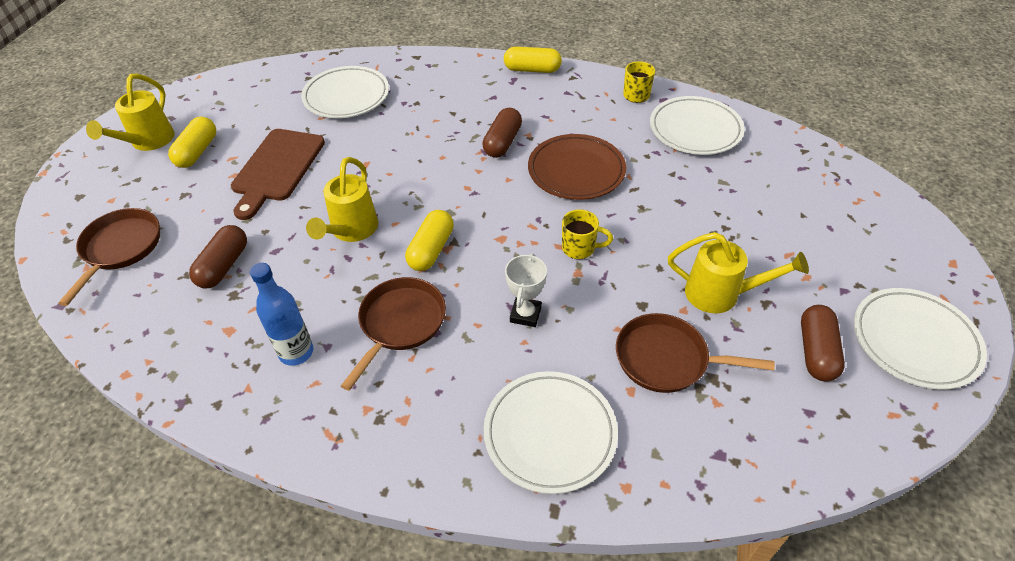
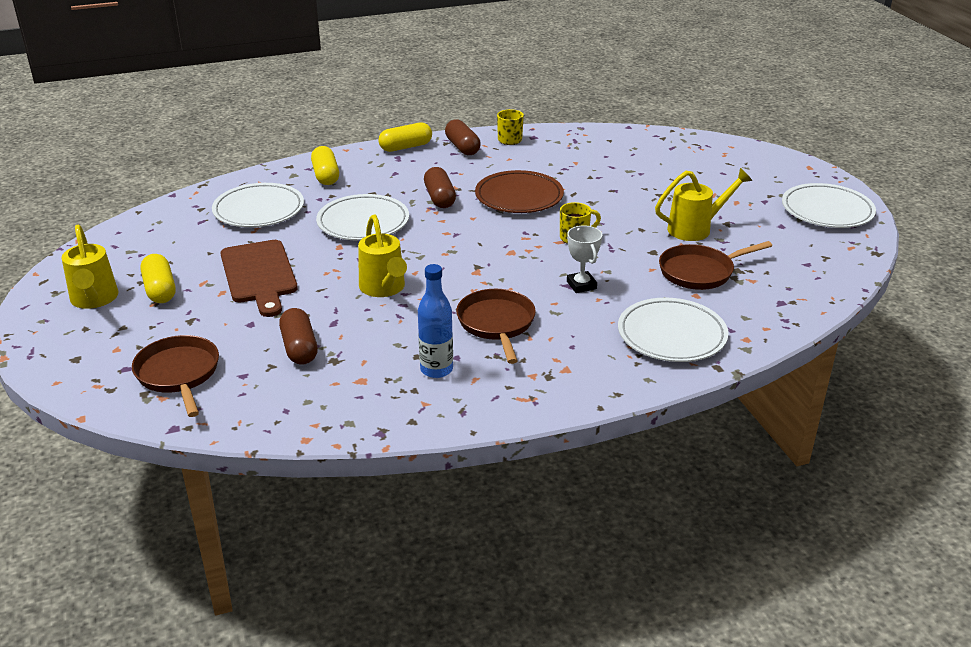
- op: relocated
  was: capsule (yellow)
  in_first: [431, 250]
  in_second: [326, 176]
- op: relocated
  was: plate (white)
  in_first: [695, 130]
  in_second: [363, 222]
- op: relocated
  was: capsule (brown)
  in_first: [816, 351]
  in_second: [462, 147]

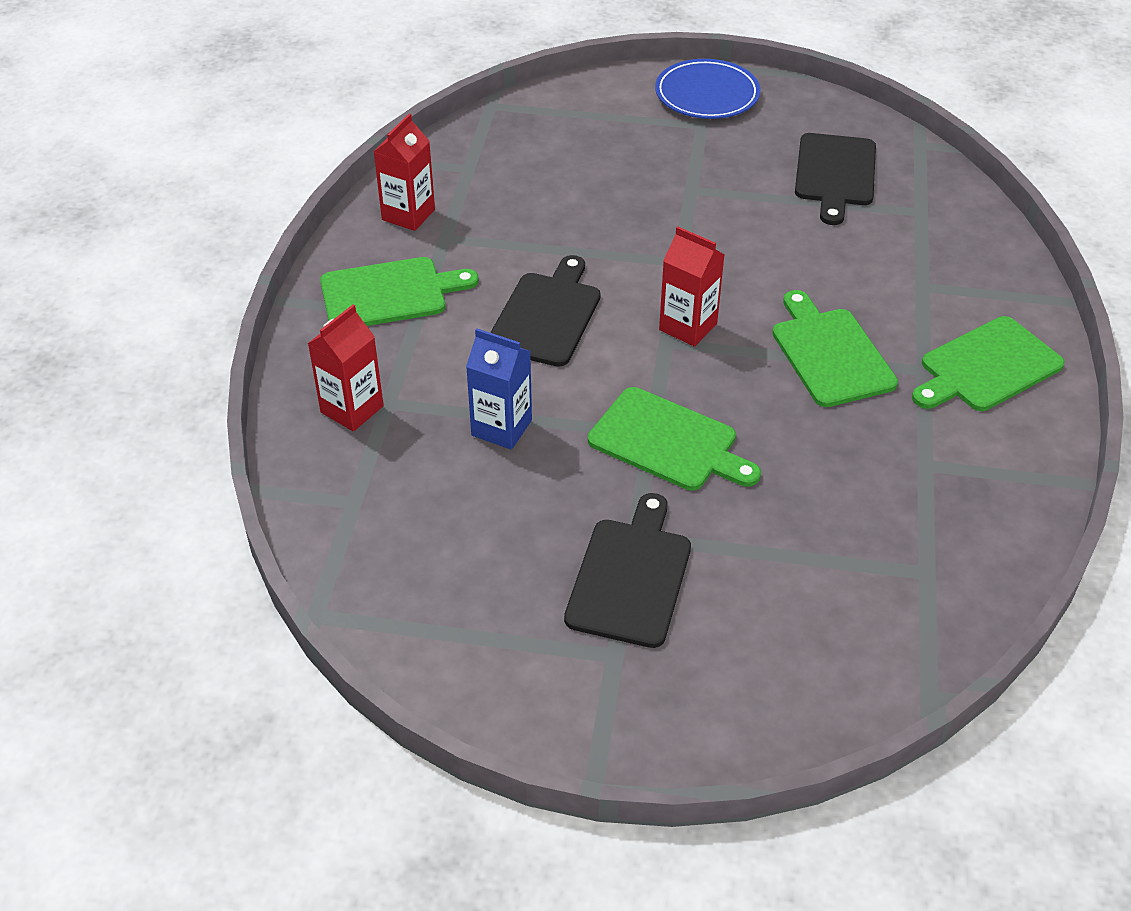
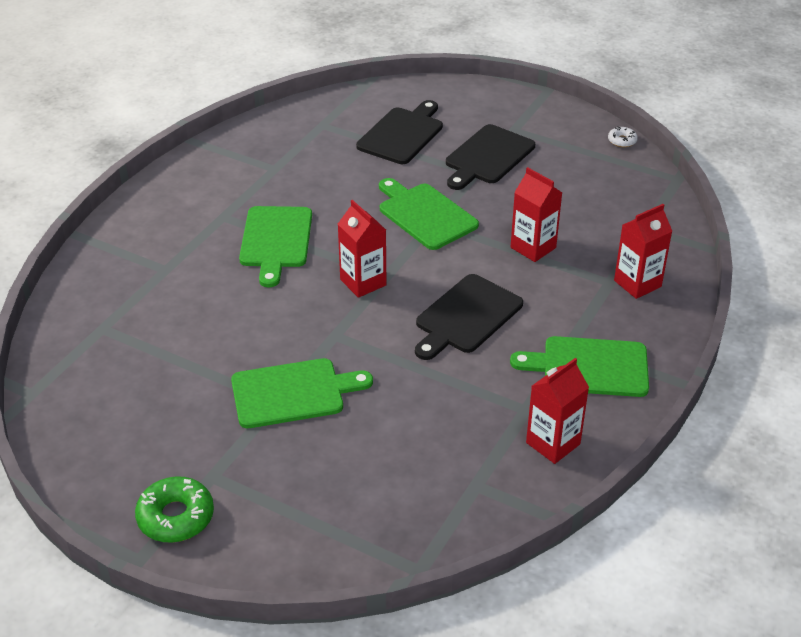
- op: exchanged
  was: plate (blue)
  now: donut (green)
  in_first: [707, 94]
  in_second: [176, 517]
- op: relocated
  was: cutting board (green)
  in_first: [986, 367]
  in_second: [293, 393]
- op: relocated
  was: cutting board (black)
  in_first: [835, 174]
  in_second: [402, 134]
- op: colour
  was: carton (blue)
  now: carton (red)
  in_first: [501, 428]
  in_second: [533, 247]
- op: appeared
  now: donut (white)
  in_second: [622, 141]

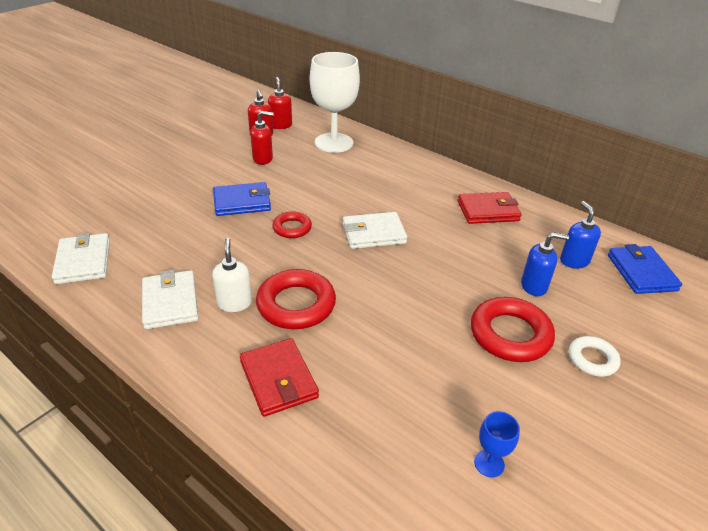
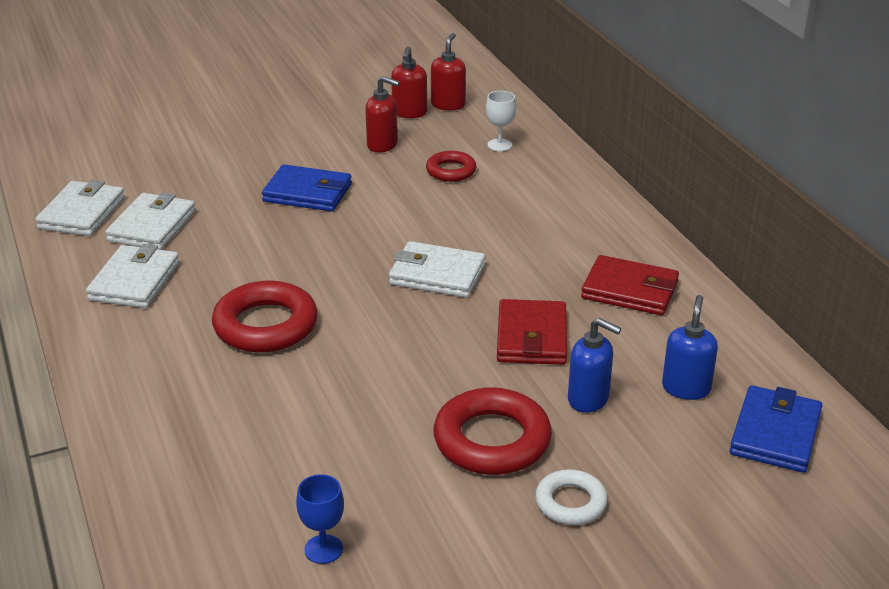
- op: appeared
  now: wallet (white)
  in_second: [152, 226]
- op: relocated
  was: ring (red)
  in_first: [292, 228]
  in_second: [451, 171]
- op: size
  was: goblet (white)
  in_first: [334, 143]
  in_second: [499, 145]
  ratio: 0.41
- op: relocated
  was: wallet (red)
  in_first: [278, 379]
  in_second: [532, 337]
- op: missing
  was: soap dispenser (white)
  in_first: [234, 303]

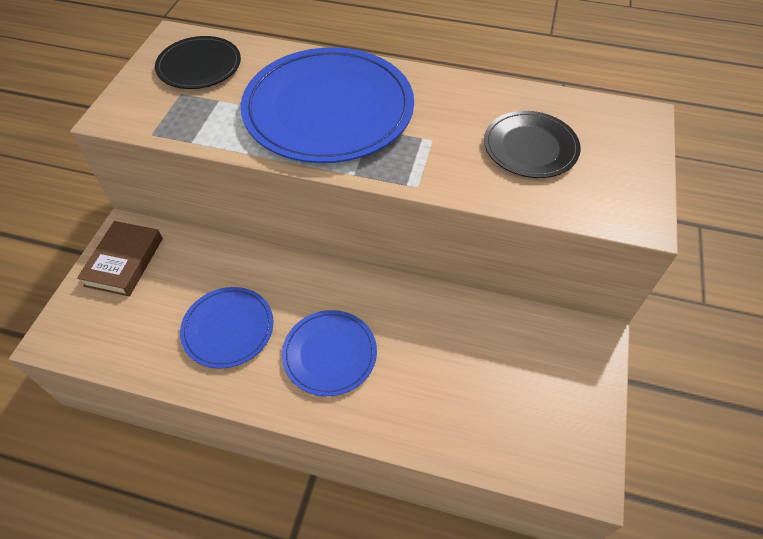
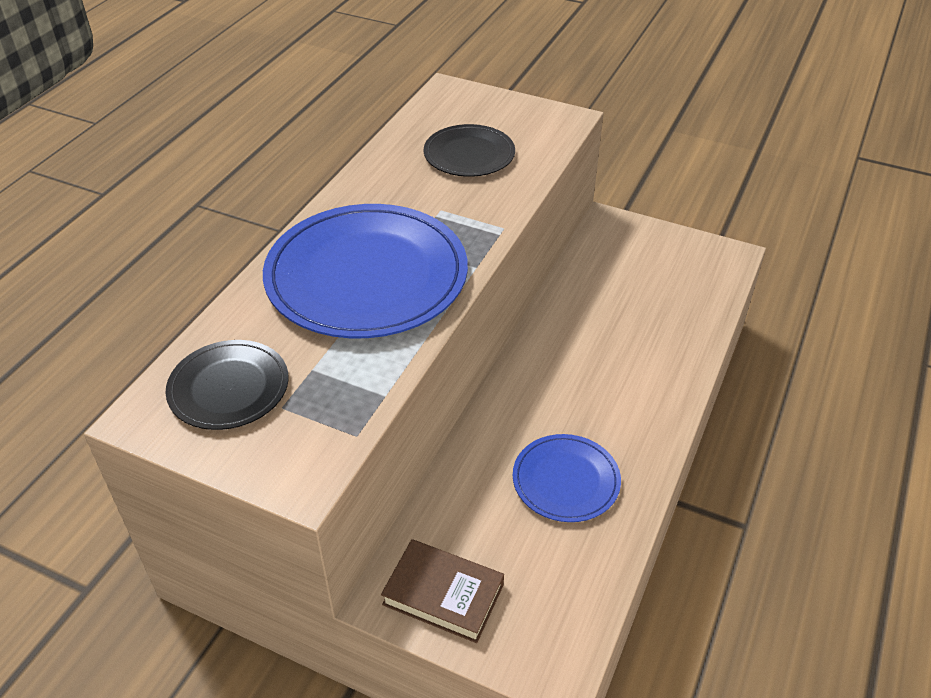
- op: missing
  was: plate (blue)
  in_first: [330, 354]

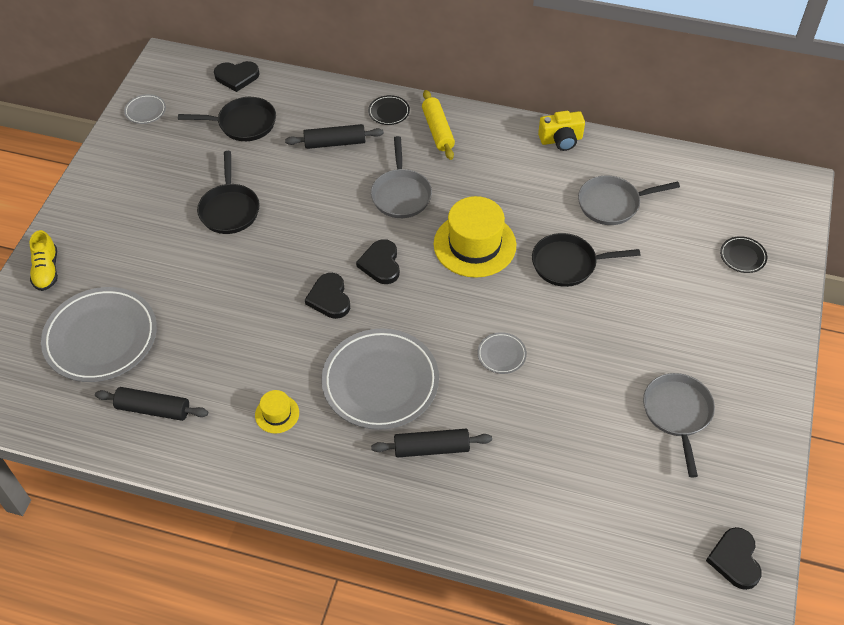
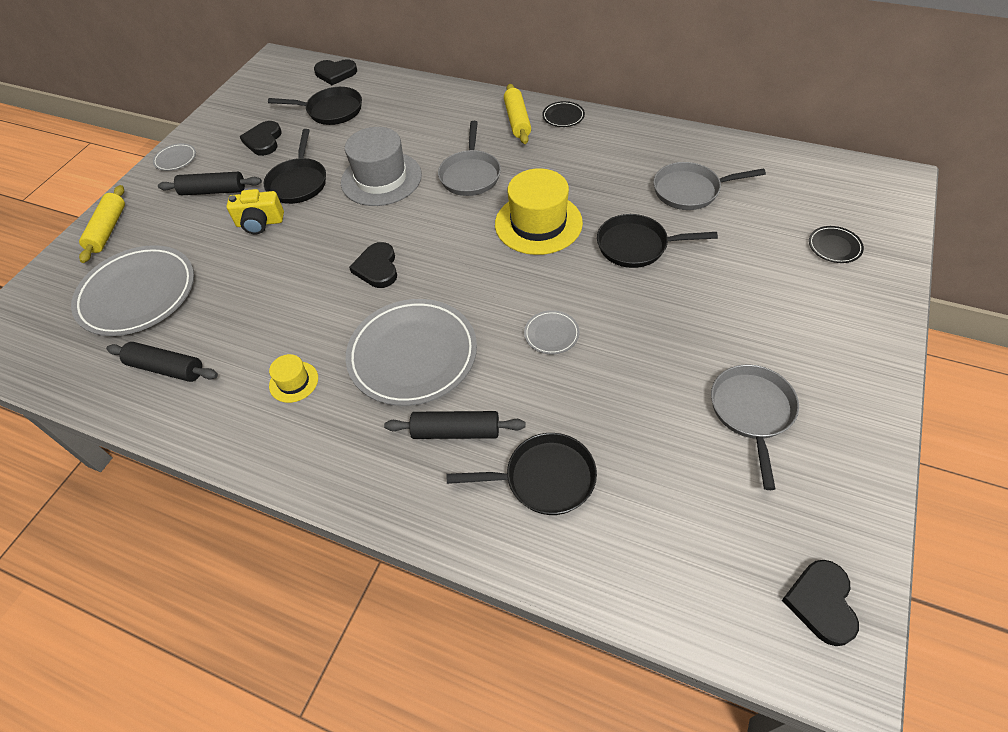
- op: exchanged
  was: shoe (yellow)
  now: rolling pin (yellow)
  in_first: [46, 270]
  in_second: [108, 230]
- op: relocated
  was: plate (grey)
  in_first: [145, 111]
  in_second: [175, 159]
- op: relocated
  was: rolling pin (black)
  in_first: [335, 143]
  in_second: [213, 191]
- op: relocated
  was: camera (yellow)
  in_first: [561, 140]
  in_second: [260, 223]
- op: relocated
  was: heart (black)
  in_first: [381, 264]
  in_second: [263, 141]
- op: appeared
  now: hat (grey)
  in_second: [381, 179]
- op: appeared
  now: pan (black)
  in_second: [544, 478]
- op: relocated
  was: plate (black)
  in_first: [389, 112]
  in_second: [563, 116]

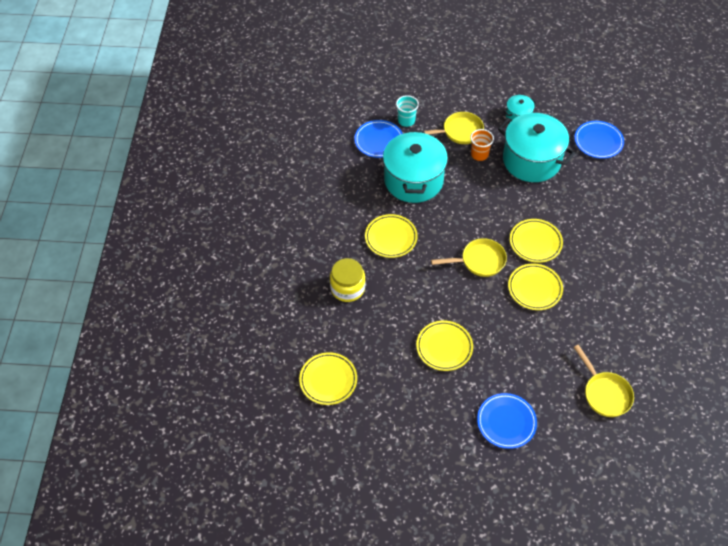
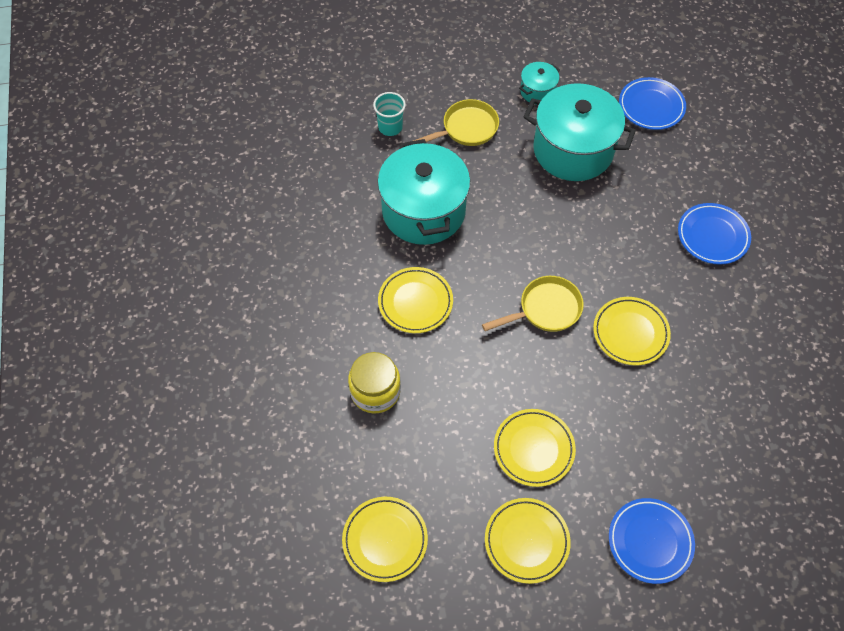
- op: relocated
  was: plate (yellow)
  in_first: [535, 242]
  in_second: [526, 541]
- op: relocated
  was: plate (blue)
  in_first: [378, 141]
  in_second: [712, 236]
- op: missing
  was: cup (orange)
  in_first: [479, 154]
- op: missing
  was: pan (yellow)
  in_first: [605, 393]

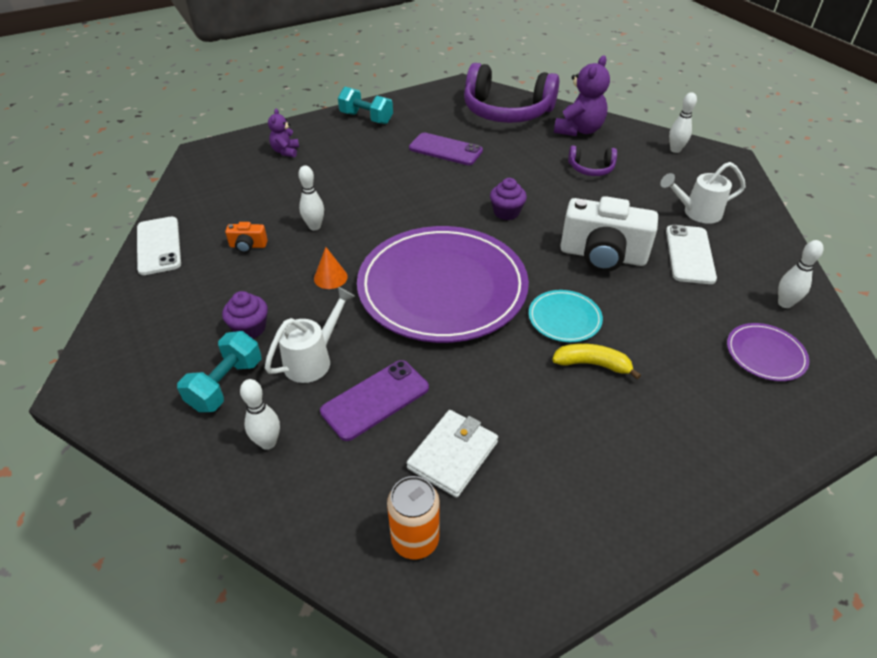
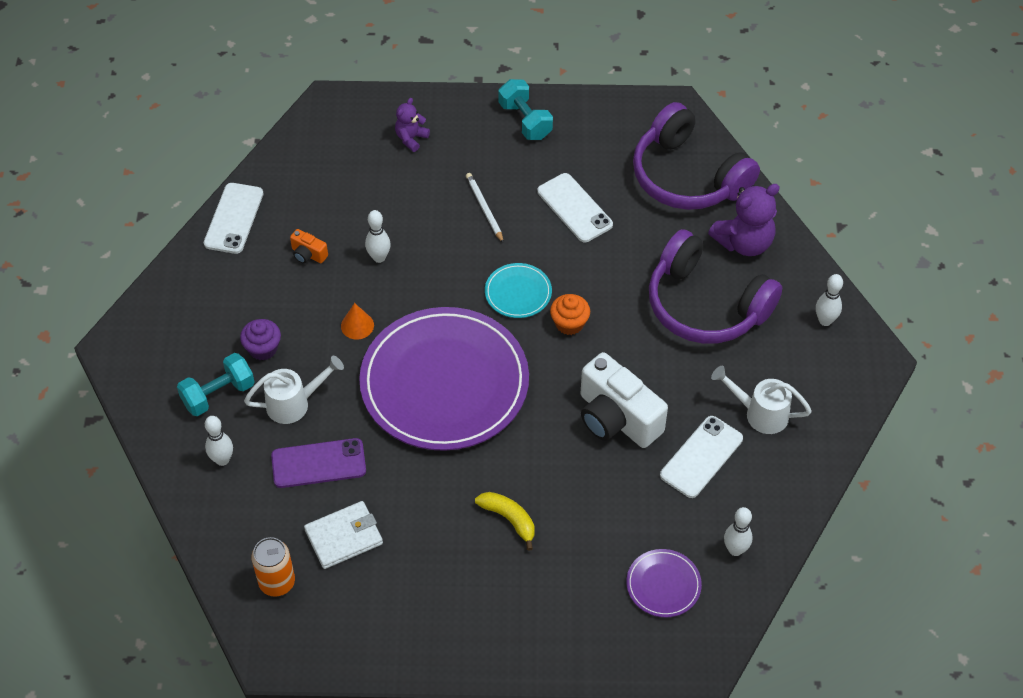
- op: appeared
  now: pencil (white)
  in_second: [484, 209]
- op: relocated
  was: plate (turquoise)
  in_first: [564, 318]
  in_second: [518, 292]
- op: colour
  was: phone (purple)
  now: phone (white)
  in_first: [445, 150]
  in_second: [574, 208]
- op: colour
  was: cupcake (purple)
  now: cupcake (orange)
  in_first: [506, 212]
  in_second: [569, 323]
- op: size
  was: headphones (purple)
  in_first: [591, 168]
  in_second: [706, 305]
  ratio: 2.19

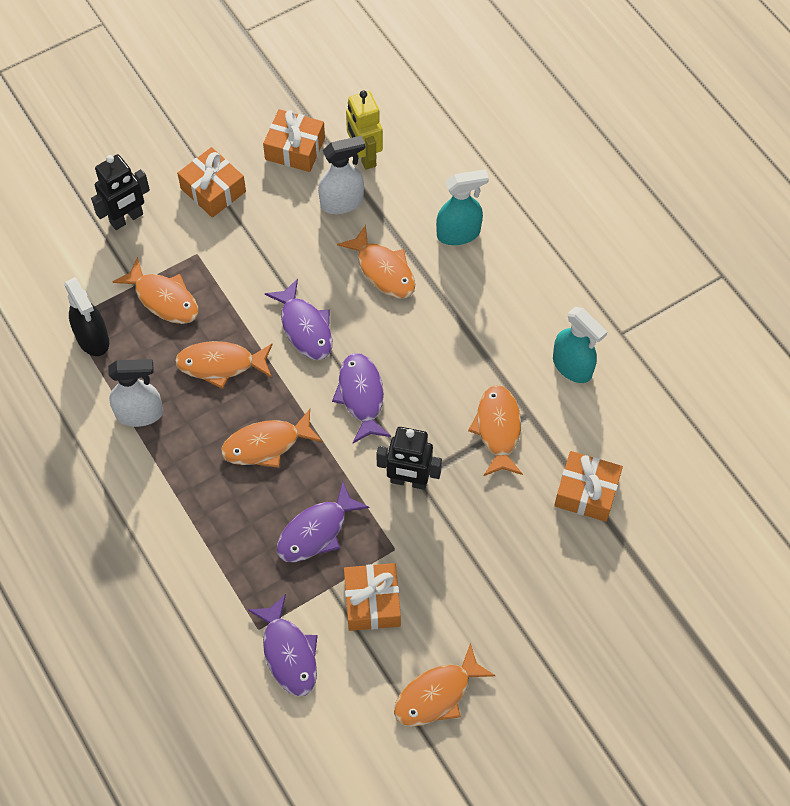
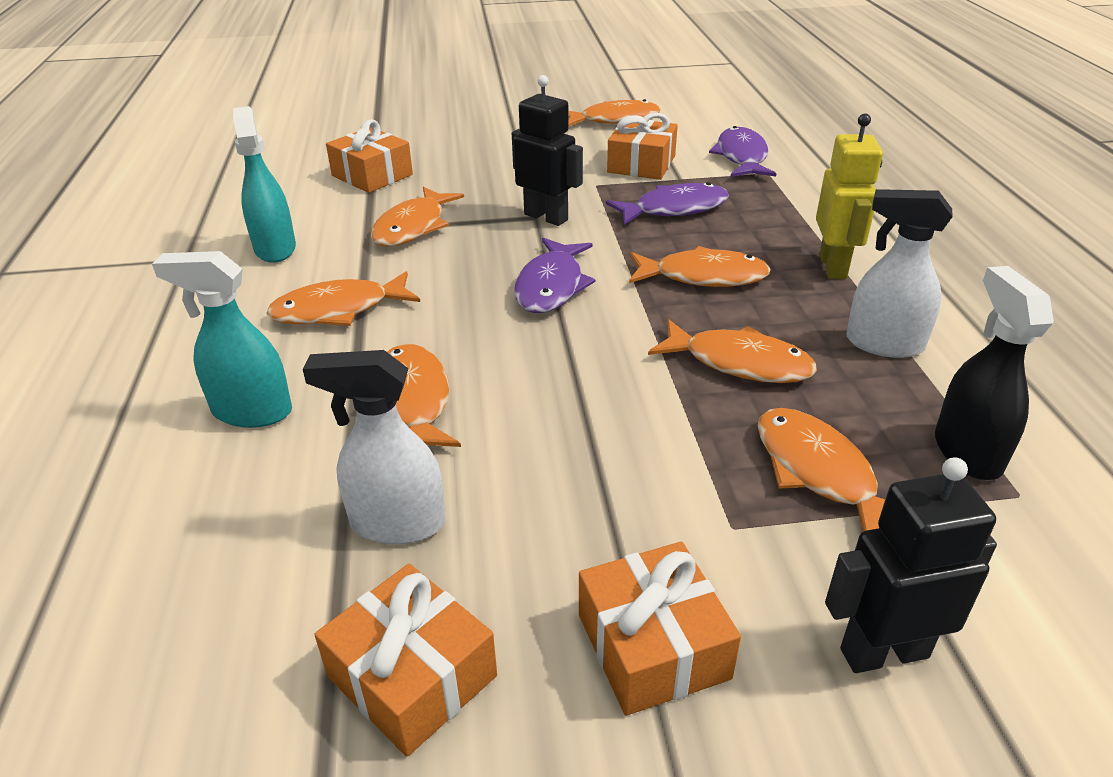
- op: appeared
  now: fish (orange)
  in_second: [339, 310]
- op: relocated
  was: robot (yellow)
  in_first: [364, 156]
  in_second: [833, 267]
- op: missing
  was: fish (purple)
  in_first: [305, 327]

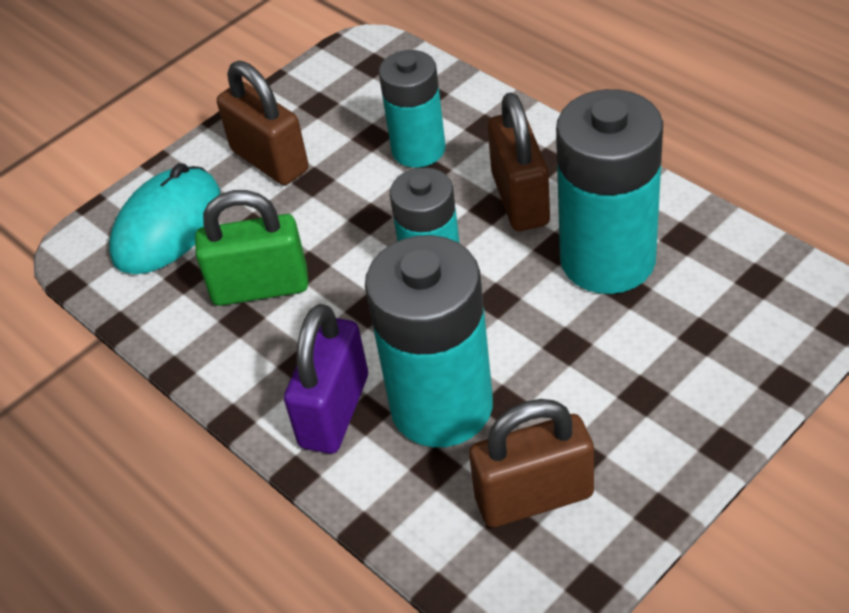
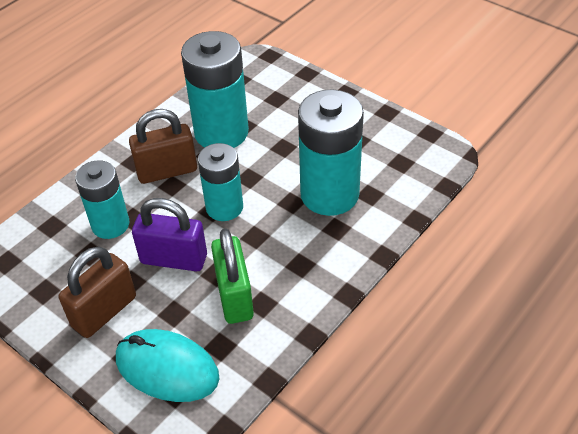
- op: relocated
  was: padlock (purple)
  in_first: [334, 411]
  in_second: [174, 259]
- op: missing
  was: padlock (brown)
  in_first: [534, 497]

